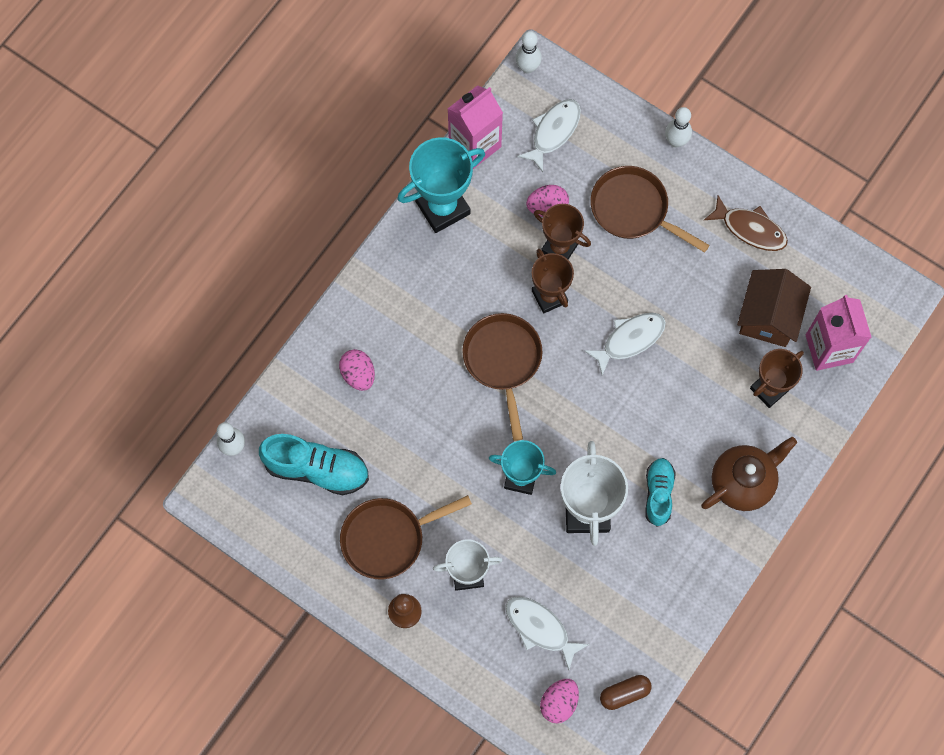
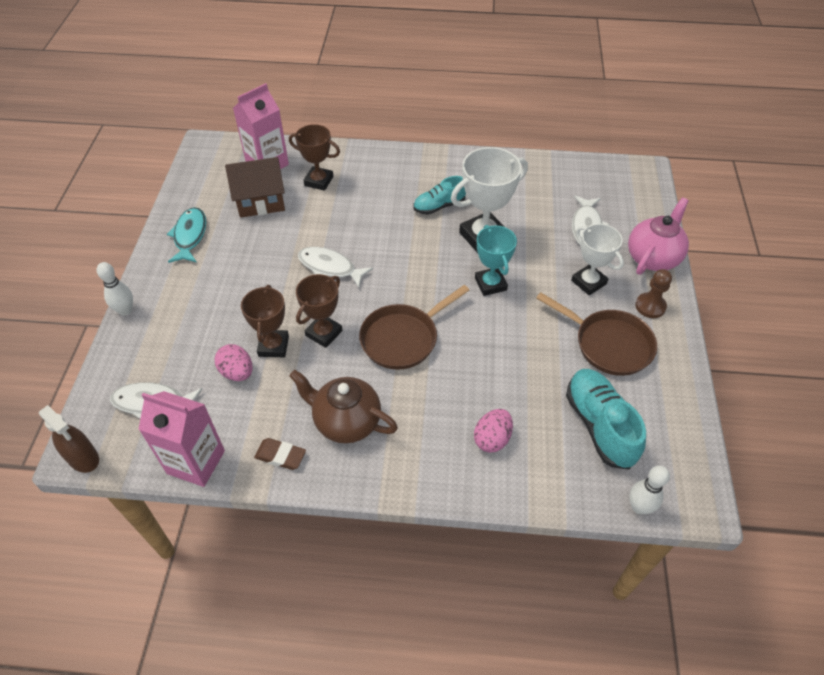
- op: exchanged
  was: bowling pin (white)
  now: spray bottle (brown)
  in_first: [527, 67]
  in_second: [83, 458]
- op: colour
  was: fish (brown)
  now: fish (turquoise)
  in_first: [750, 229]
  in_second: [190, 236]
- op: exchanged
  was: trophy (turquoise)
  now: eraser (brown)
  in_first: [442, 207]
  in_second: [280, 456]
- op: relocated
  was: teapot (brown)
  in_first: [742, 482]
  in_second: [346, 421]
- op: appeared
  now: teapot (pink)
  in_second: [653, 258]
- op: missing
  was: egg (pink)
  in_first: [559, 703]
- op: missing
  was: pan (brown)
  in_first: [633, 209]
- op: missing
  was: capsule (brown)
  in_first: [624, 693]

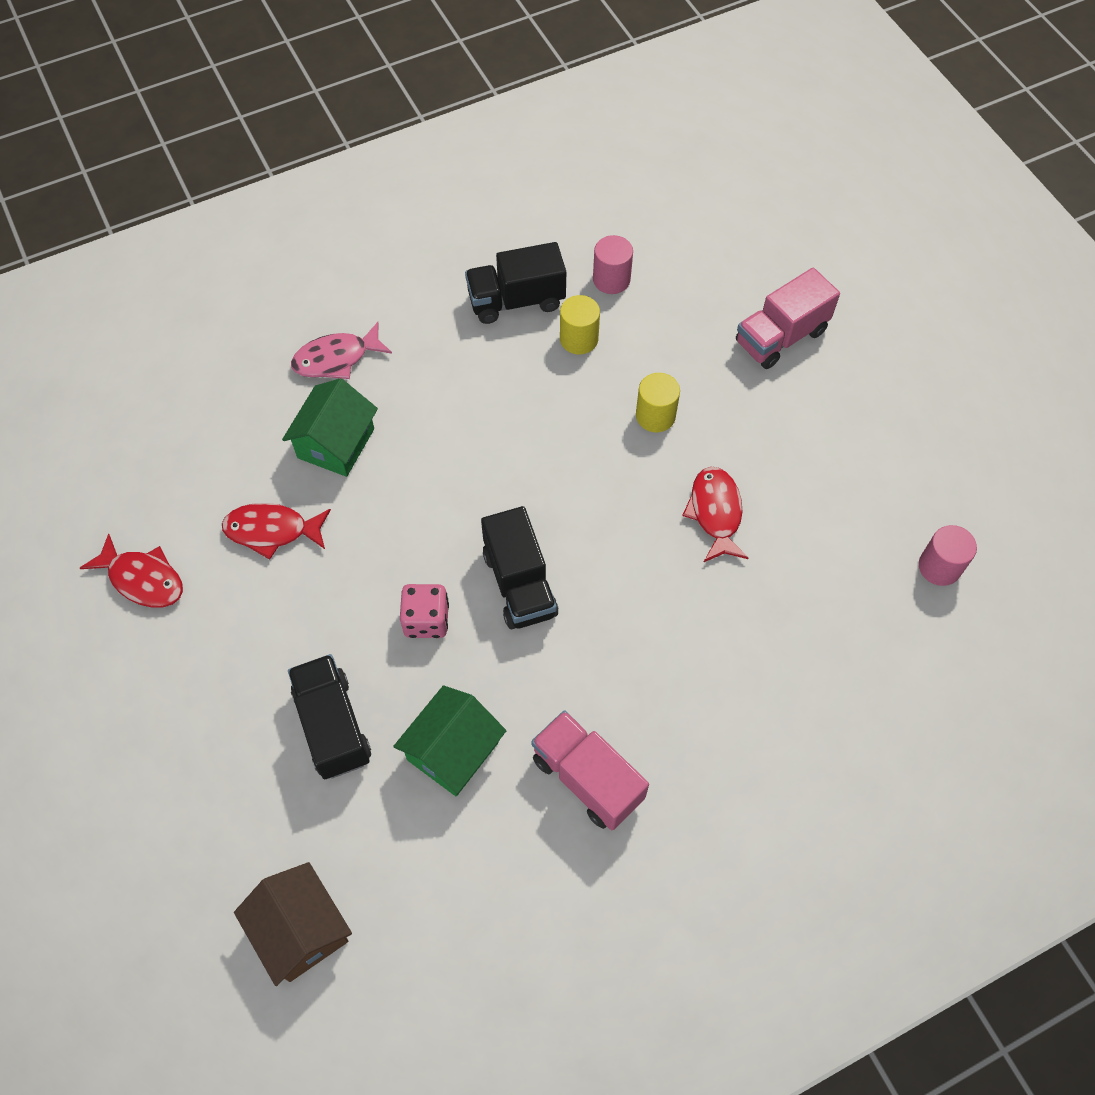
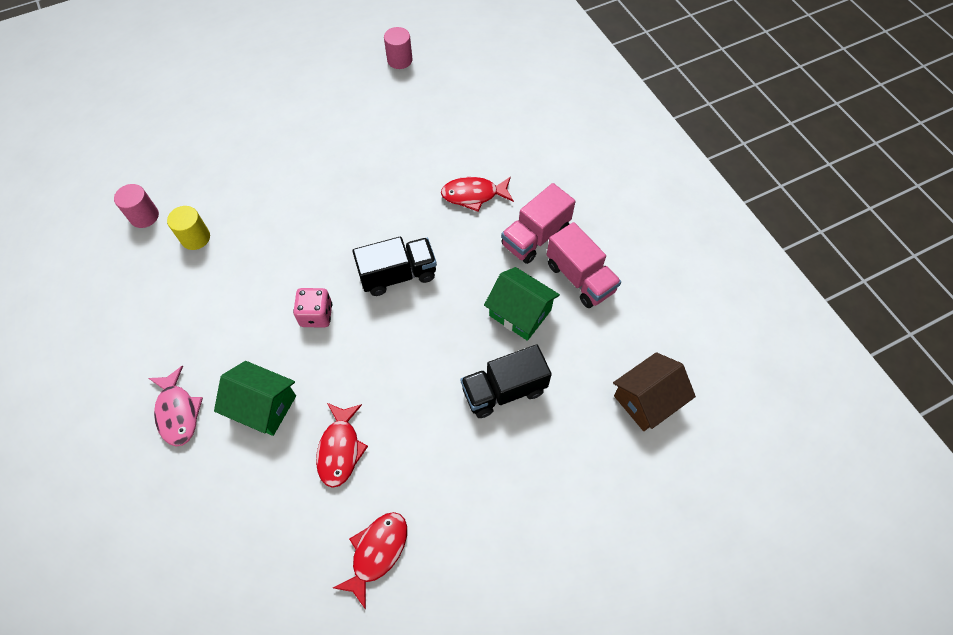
- op: relocated
  was: dice (pink)
  in_first: [426, 620]
  in_second: [316, 315]
- op: relocated
  was: fish (red)
  in_first: [715, 513]
  in_second: [473, 195]
- op: relocated
  was: truck (pink)
  in_first: [780, 337]
  in_second: [580, 278]
- op: missing
  was: truck (black)
  in_first: [516, 300]
- op: missing
  was: cylinder (yellow)
  in_first: [655, 416]

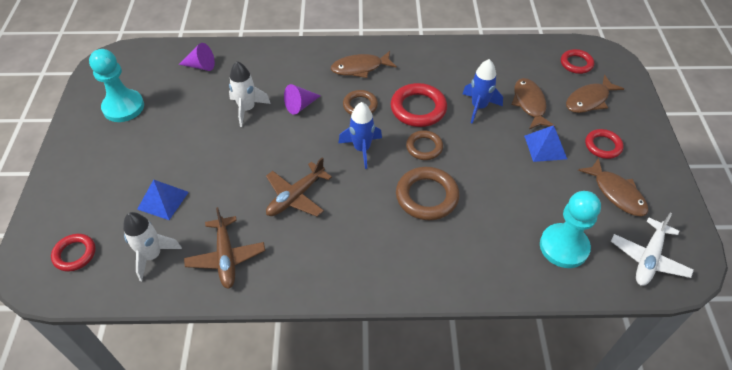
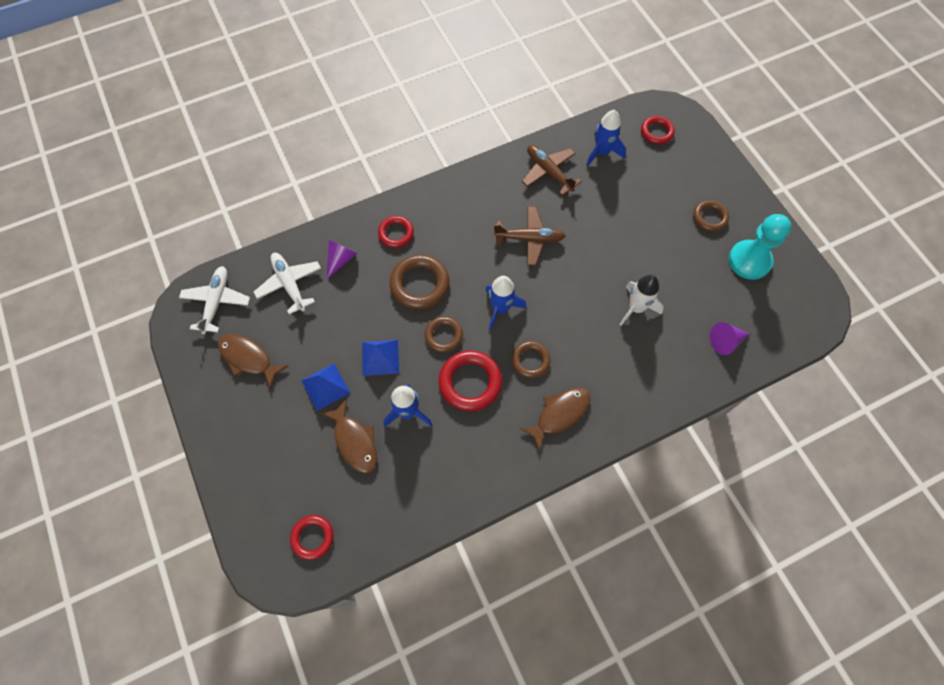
- op: exchanged
  was: pawn (turquoise)
  now: plane (white)
  in_first: [563, 247]
  in_second: [289, 284]
- op: relocated
  was: cone (purple)
  in_first: [300, 105]
  in_second: [341, 259]
- op: relocated
  was: pyramid (blue)
  in_first: [163, 200]
  in_second: [380, 357]
- op: relocated
  was: ring (red)
  in_first: [603, 146]
  in_second: [396, 233]
- op: spun
  was: plane (brown)
  in_first: [295, 197]
  in_second: [529, 239]
  clockwise: 75
- op: colour
  was: rocket (white)
  now: rocket (blue)
  in_first: [152, 255]
  in_second: [602, 152]
- op: appeared
  now: ring (brown)
  in_second: [709, 217]
- op: missing
  was: fish (brown)
  in_first: [589, 100]

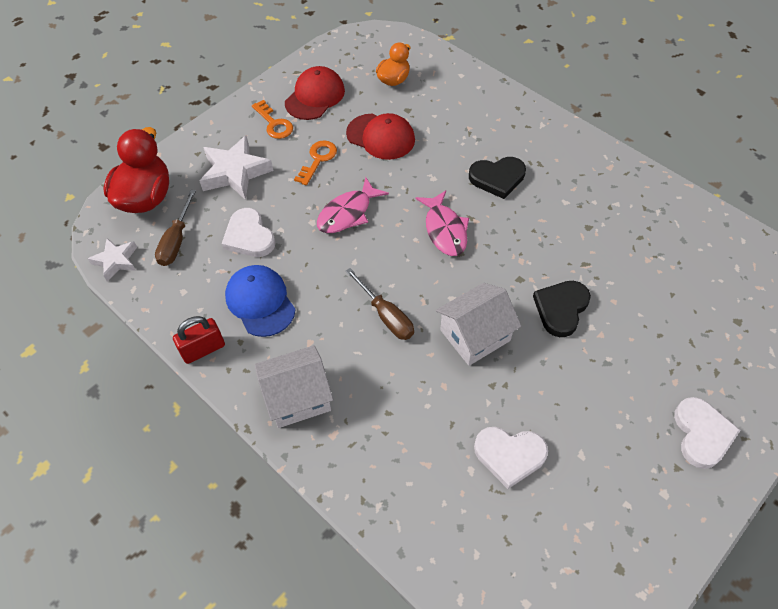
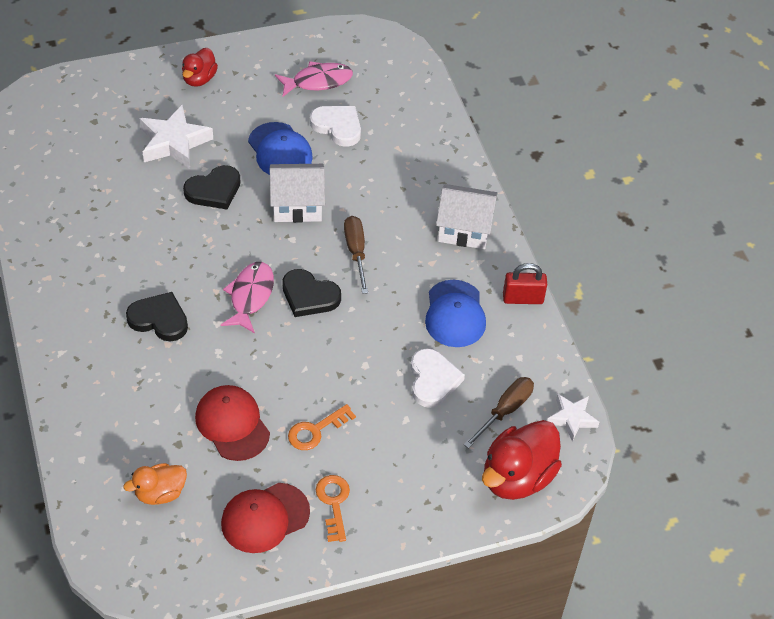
- op: relocated
  was: star (white)
  in_first: [235, 172]
  in_second: [174, 142]
- op: exchanged
  was: heart (white)
  now: duck (red)
  in_first: [702, 434]
  in_second: [199, 79]
- op: appeared
  now: cap (blue)
  in_second: [280, 150]
- op: relocated
  was: fish (pink)
  in_first: [348, 213]
  in_second: [318, 81]
- op: appeared
  now: heart (black)
  in_second: [309, 296]

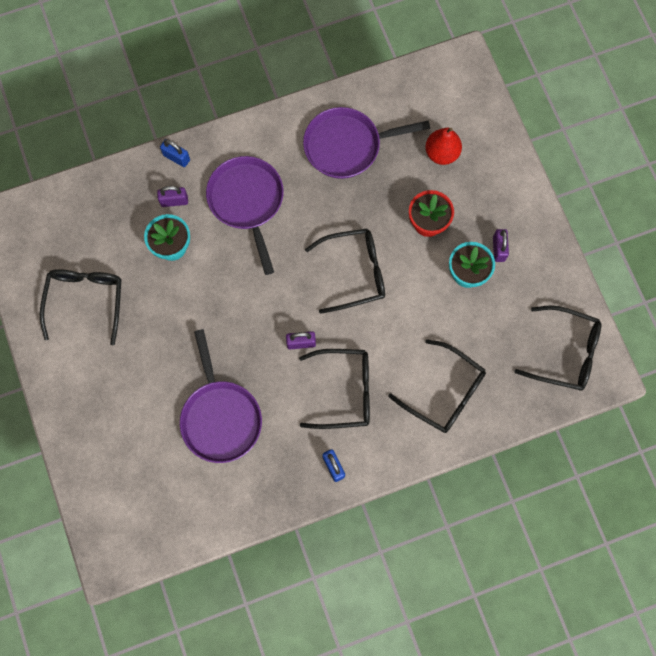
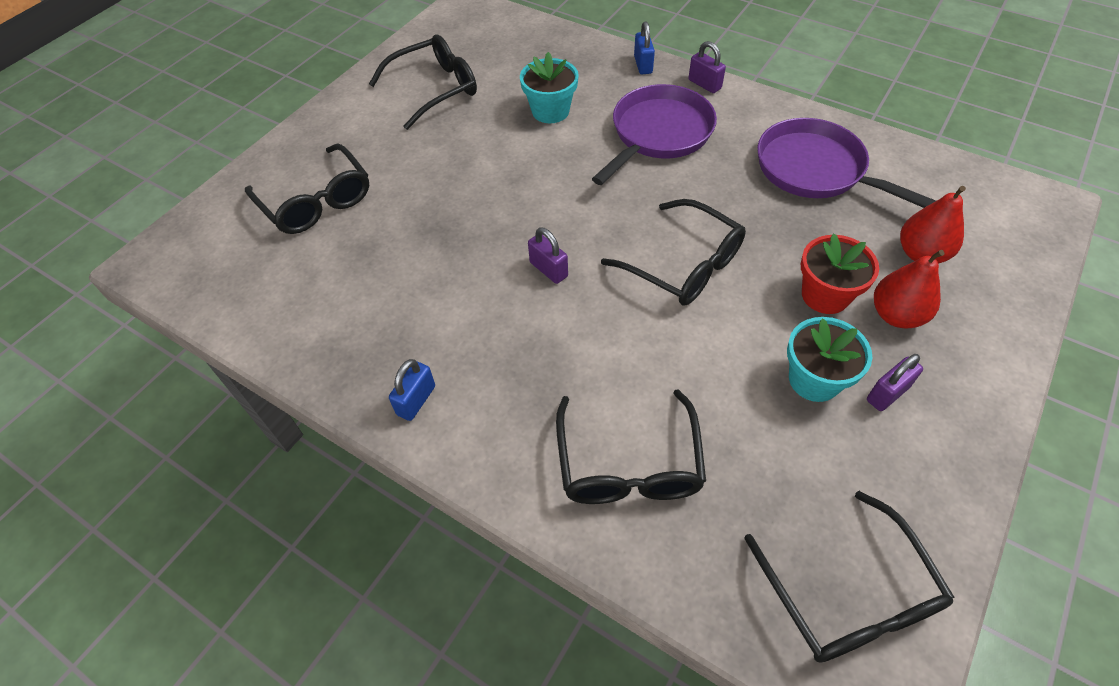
- op: relocated
  was: glasses (black)
  in_first: [344, 391]
  in_second: [316, 201]
- op: relocated
  was: padlock (purple)
  in_first: [174, 201]
  in_second: [704, 84]
- op: appeared
  now: pear (red)
  in_second: [896, 315]
- op: missing
  was: pan (purple)
  in_first: [220, 417]

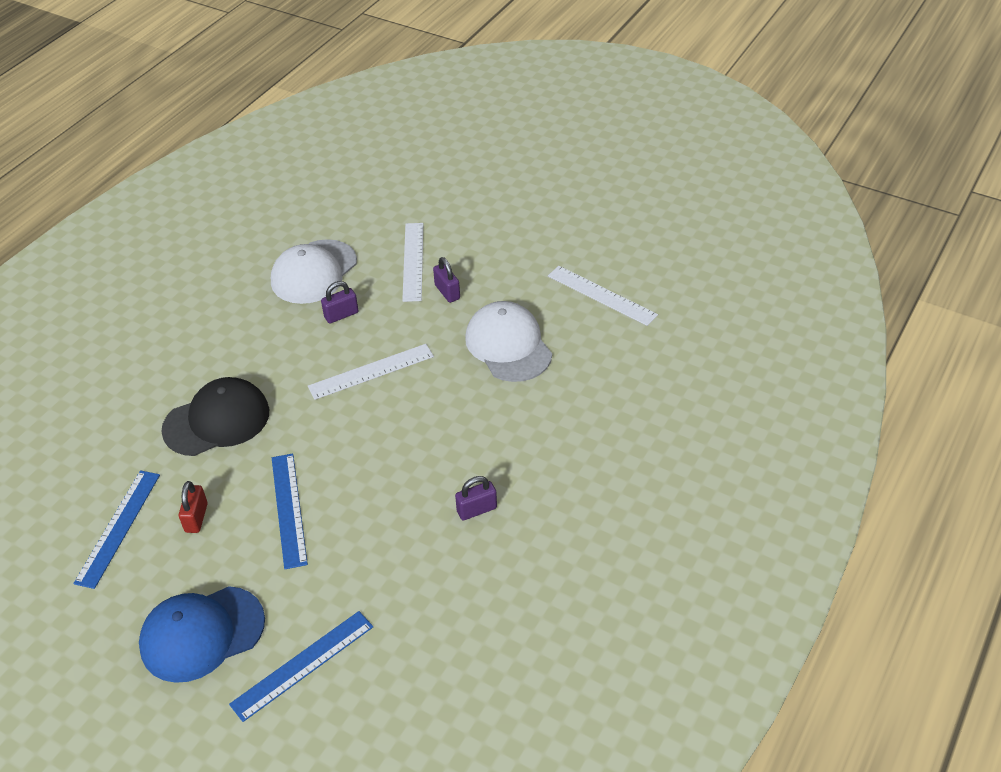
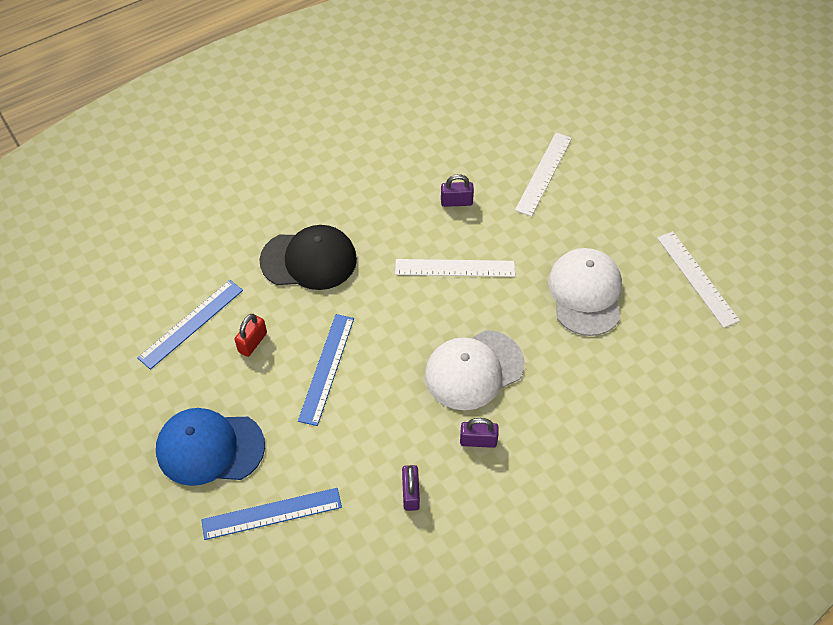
- op: relocated
  was: padlock (purple)
  in_first: [447, 292]
  in_second: [410, 493]
- op: relocated
  was: cap (white)
  in_first: [314, 272]
  in_second: [474, 370]

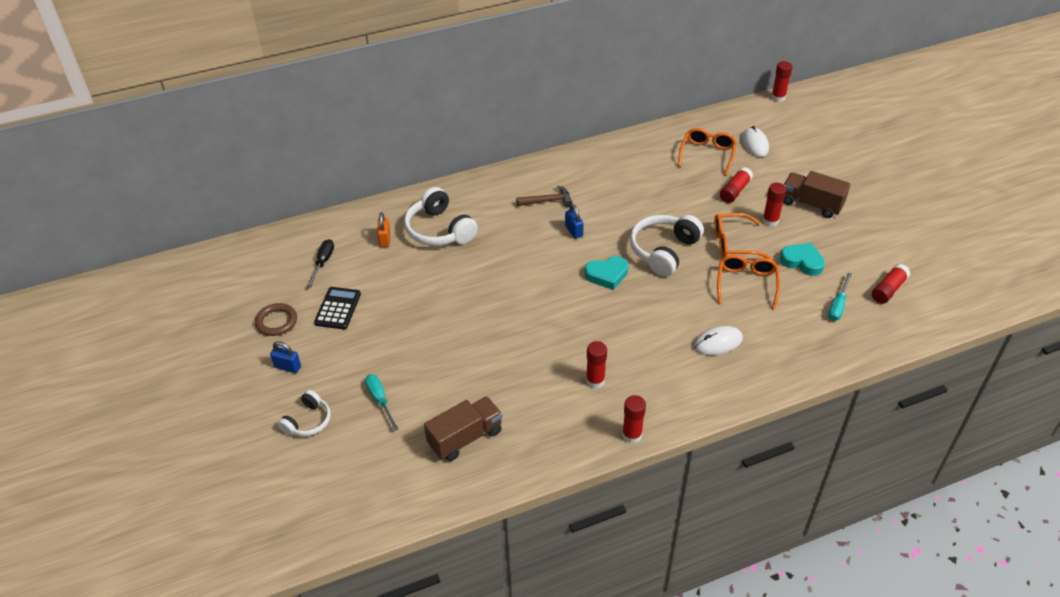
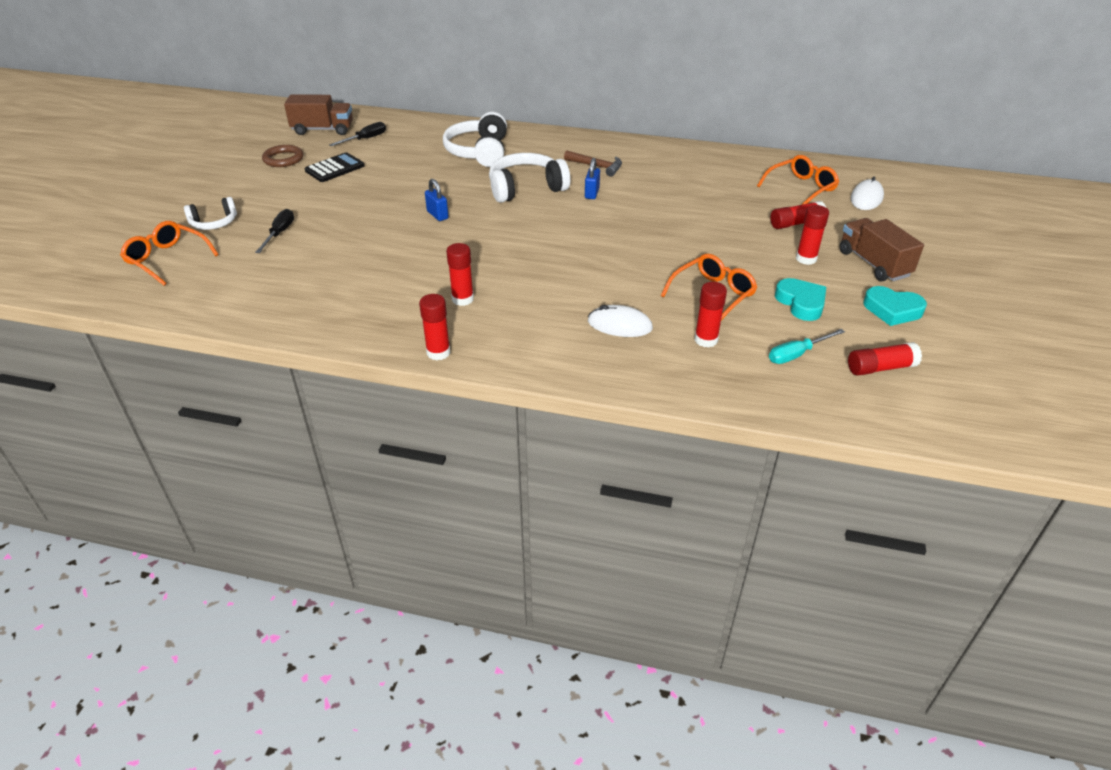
- op: relocated
  was: glasses (orange)
  in_first: [733, 243]
  in_second: [167, 259]
- op: colour
  was: screwdriver (turquoise)
  now: screwdriver (black)
  in_first: [380, 400]
  in_second: [279, 233]
- op: relocated
  was: truck (brown)
  in_first: [465, 438]
  in_second: [323, 130]
- op: relocated
  was: padlock (blue)
  in_first: [287, 367]
  in_second: [437, 215]
- op: relocated
  was: headphones (white)
  in_first: [663, 251]
  in_second: [526, 188]
- op: relocated
  was: glue stick (red)
  in_first: [778, 97]
  in_second: [706, 340]
- op: relocated
  was: heart (turquoise)
  in_first: [607, 275]
  in_second: [892, 310]
- op: missing
  was: padlock (orange)
  in_first: [385, 239]

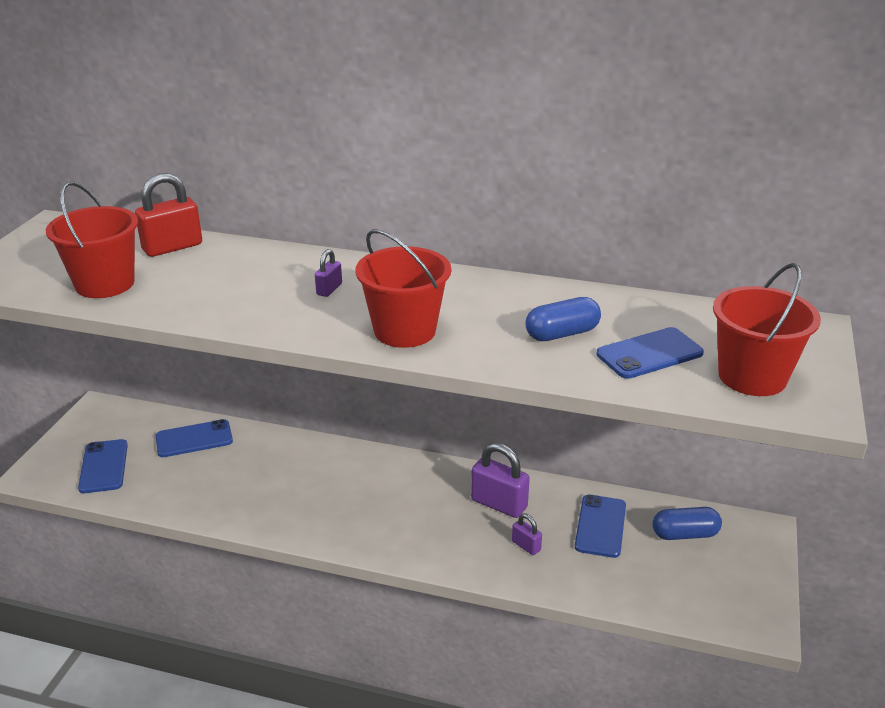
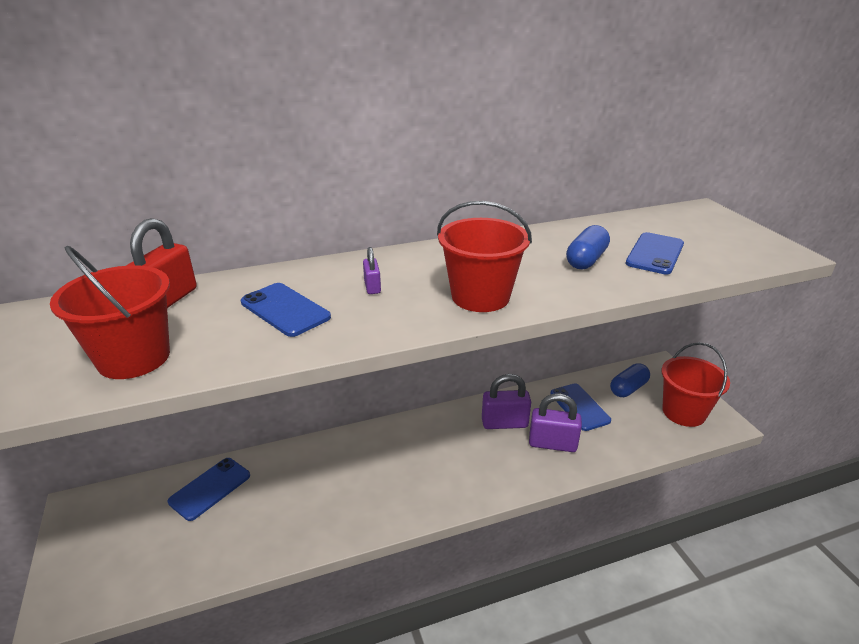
- op: relocated
  was: phone (blue)
  in_first: [104, 466]
  in_second: [285, 310]
- op: size
  was: padlock (purple)
  in_first: [526, 546]
  in_second: [552, 444]
  ratio: 1.93
- op: relocated
  was: bucket (red)
  in_first: [752, 377]
  in_second: [683, 412]

